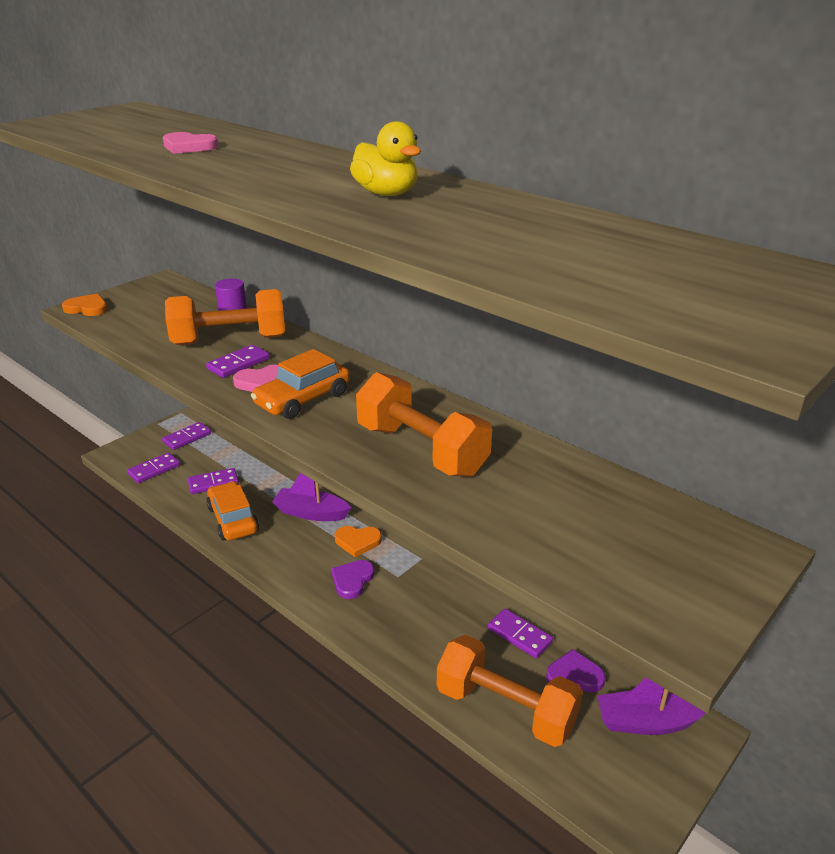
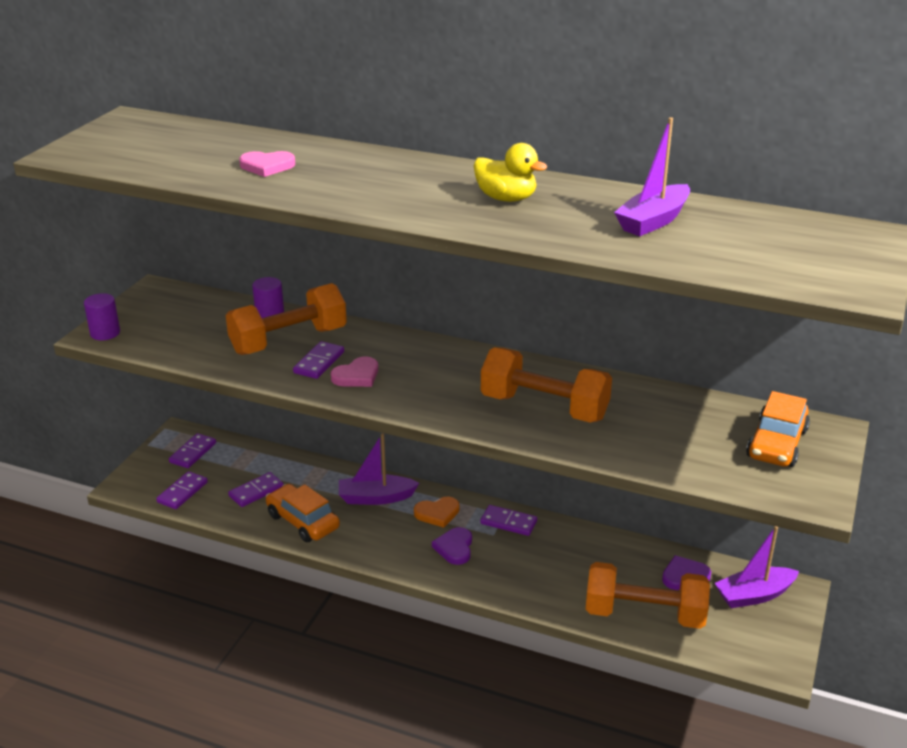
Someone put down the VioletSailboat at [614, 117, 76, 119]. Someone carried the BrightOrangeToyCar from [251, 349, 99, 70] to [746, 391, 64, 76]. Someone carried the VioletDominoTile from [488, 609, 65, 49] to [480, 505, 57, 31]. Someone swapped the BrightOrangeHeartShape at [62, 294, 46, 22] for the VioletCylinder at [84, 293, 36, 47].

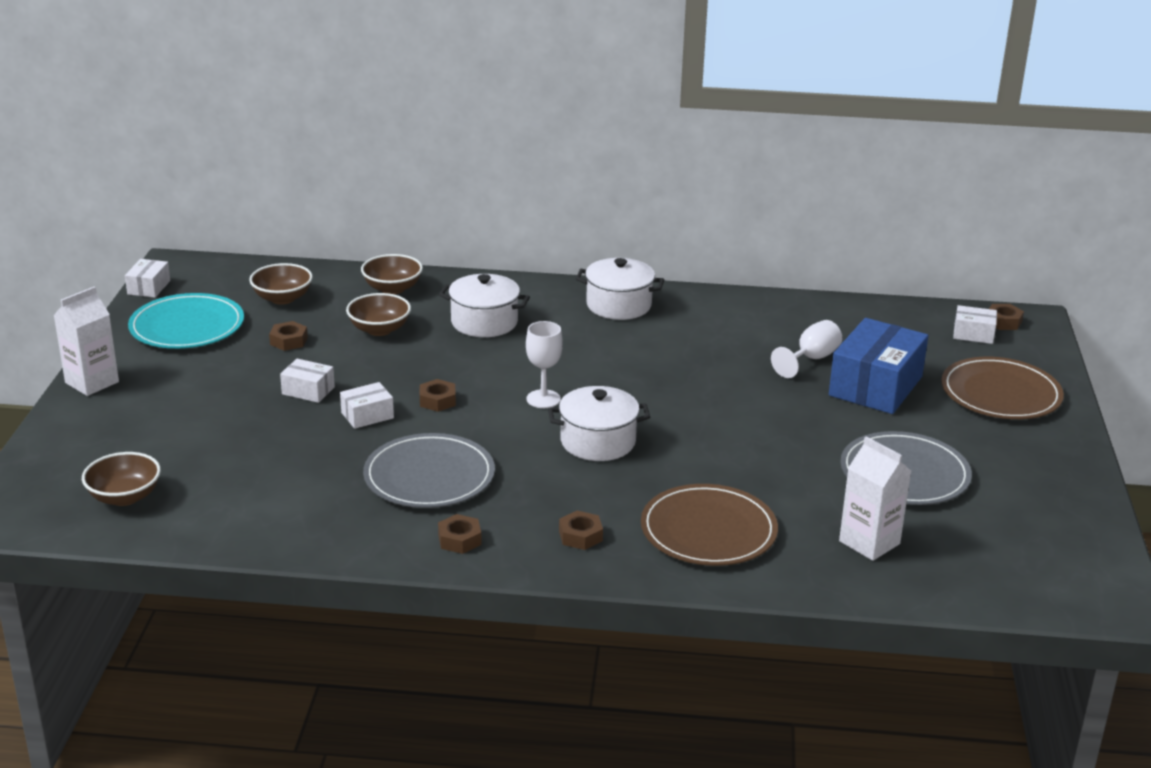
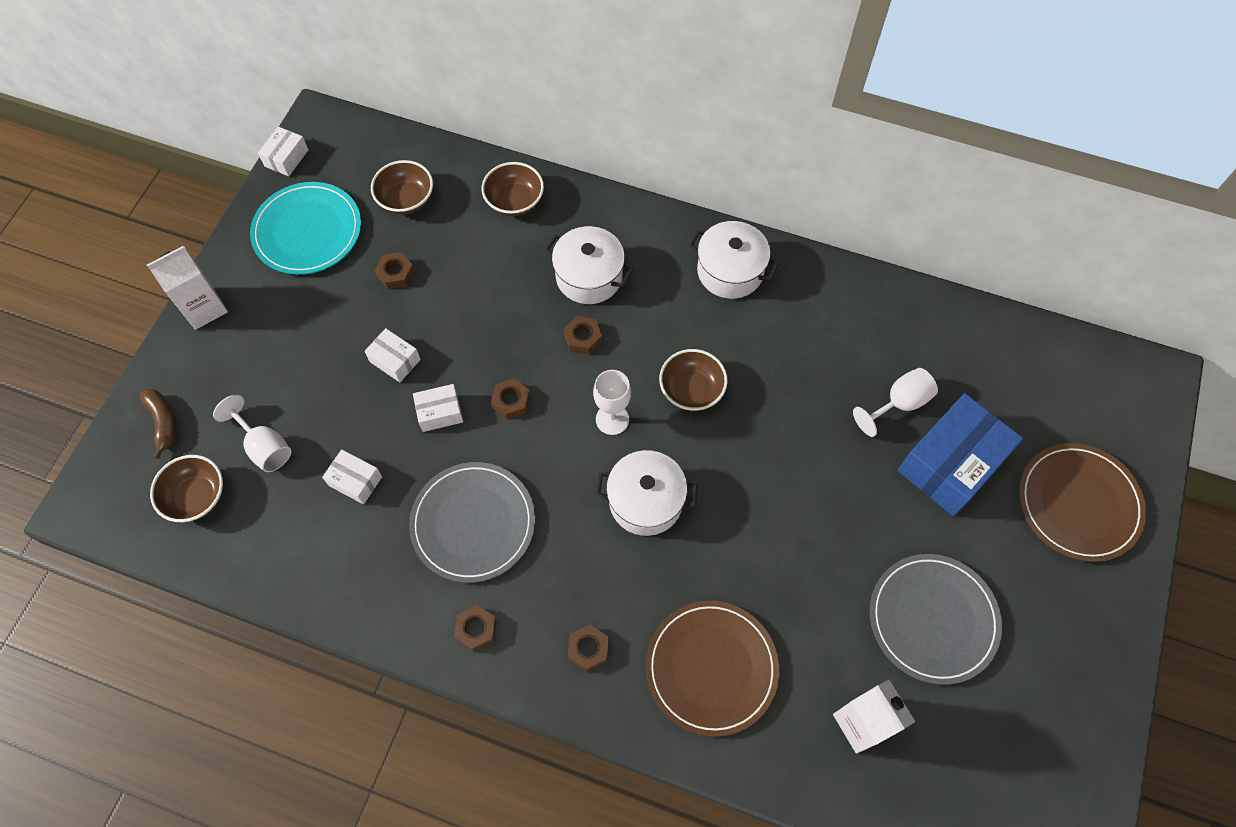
Someone put down the DarkBrownToyBanana at [139, 389, 38, 70]. Someone put down the PureWhiteWineGlass at [213, 394, 78, 78]. Someone carried the DarkBrownBowl from [346, 293, 65, 43] to [659, 349, 69, 62]. Someone carried the PureWhitePackage from [953, 305, 44, 39] to [322, 449, 60, 55]. Someone carried the DarkBrownNut from [989, 304, 35, 26] to [564, 316, 38, 39].

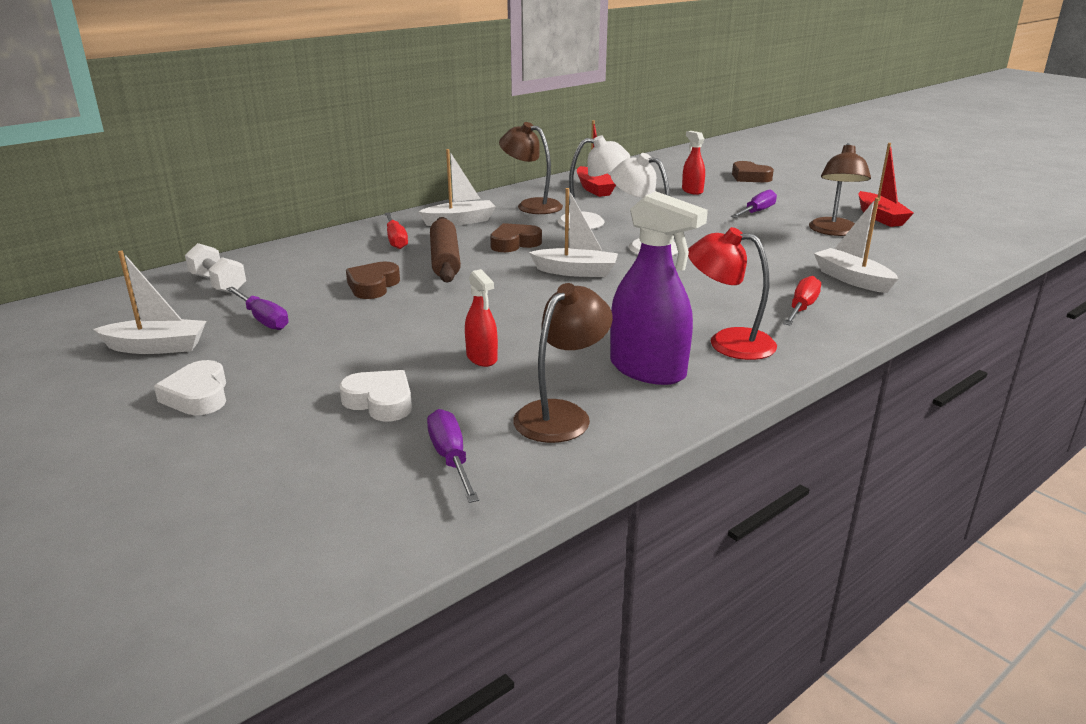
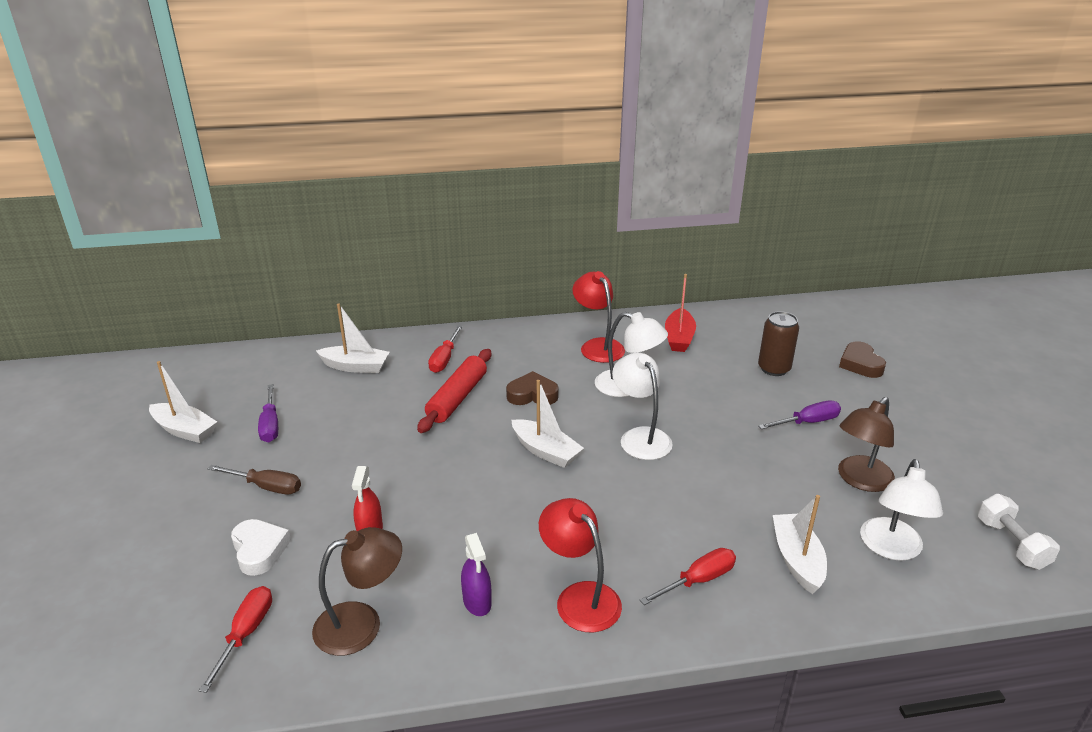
Someone took away the PureWhiteHeartShape at [154, 360, 72, 55]. Someone took away the DarkBrownHeartShape at [346, 262, 54, 37]. Someone took away the ScarletSailboat at [858, 143, 56, 84]. Someone put down the DarkBrownFlatScrewdriver at [207, 465, 94, 29]. Someone put down the PureWhiteLamp at [860, 459, 83, 102]. Someone carried the PureWhiteFreeWeight from [185, 243, 61, 51] to [978, 494, 82, 76]. Someone carried the PureWhiteSailboat from [418, 149, 78, 77] to [316, 303, 74, 70]. Someone swapped the ScarletSprayBottle at [682, 131, 23, 64] for the DarkBrownTin at [758, 311, 41, 65]. Someone repainted the VioletFlatScrewdriver at [427, 409, 52, 94], which became the ScarletFlatScrewdriver at [199, 586, 73, 107]. Someone repainted the DarkBrownDoughRoller at [430, 217, 31, 66], which became the ScarletDoughRoller at [417, 349, 74, 84]. Someone repainted the DarkBrownLamp at [499, 122, 64, 92], which became the ScarletLamp at [572, 271, 53, 92]. Someone scaled the VioletSprayBottle at [610, 191, 98, 194] by 0.53.

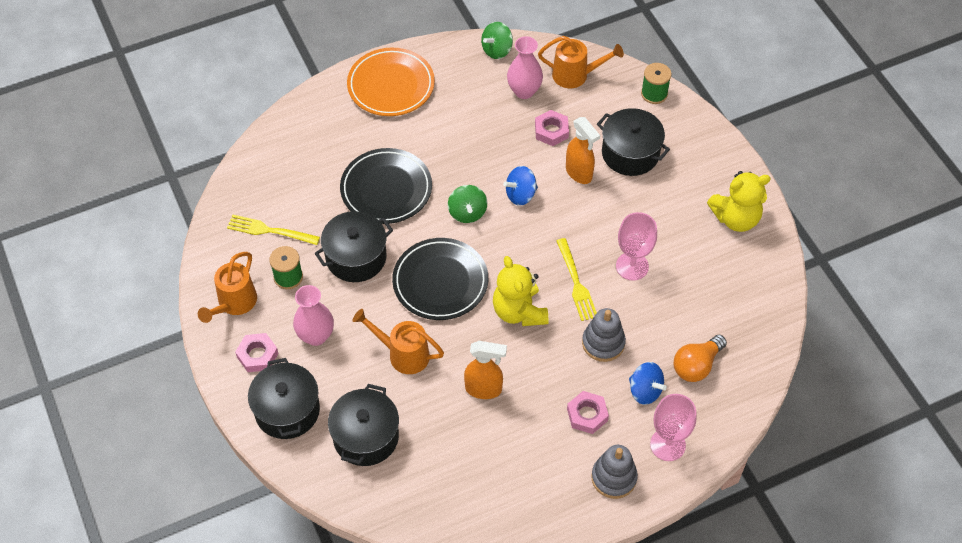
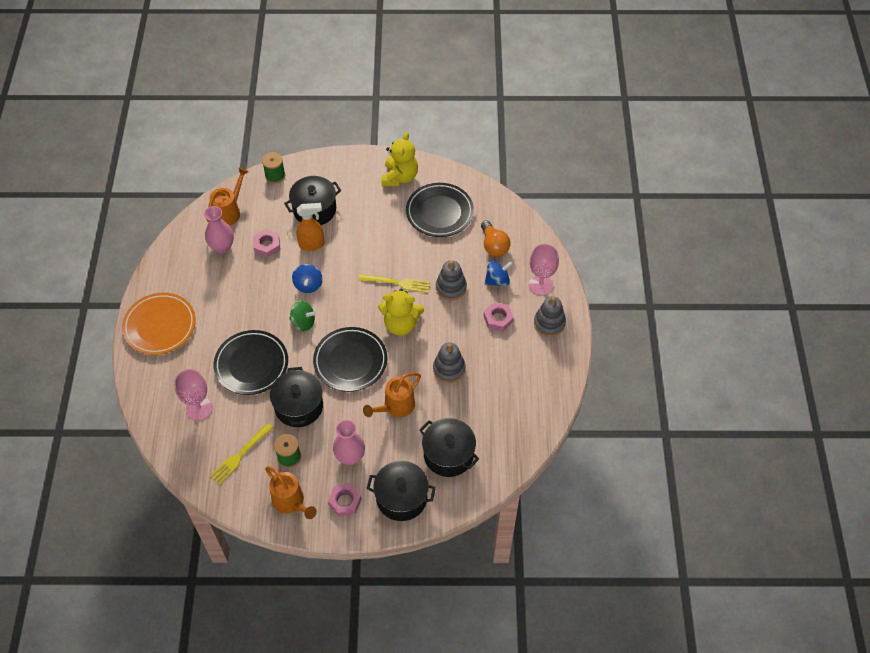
Someone took away the EmeraldSpinningTop at [481, 22, 32, 37]. Someone put down the EbonyPlate at [406, 183, 68, 54]. Someone carried the PinkWineGlass from [616, 212, 41, 69] to [174, 369, 39, 52]. Someone swapped the BrightOrangeSprayBottle at [464, 341, 43, 58] for the GreyStackingRings at [433, 342, 33, 41].

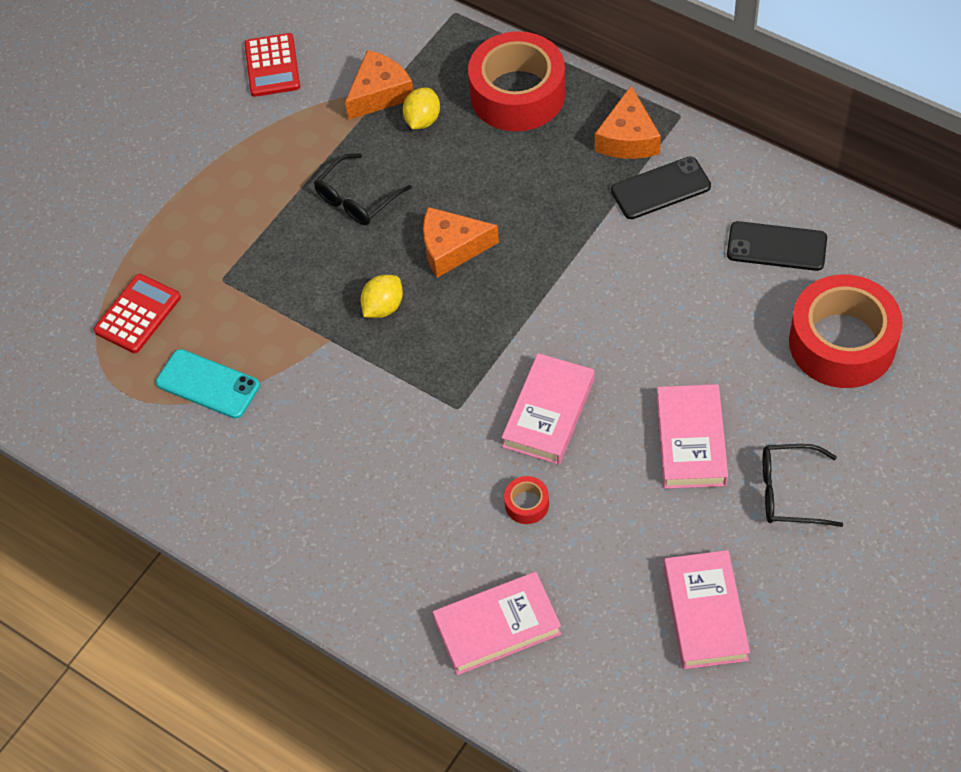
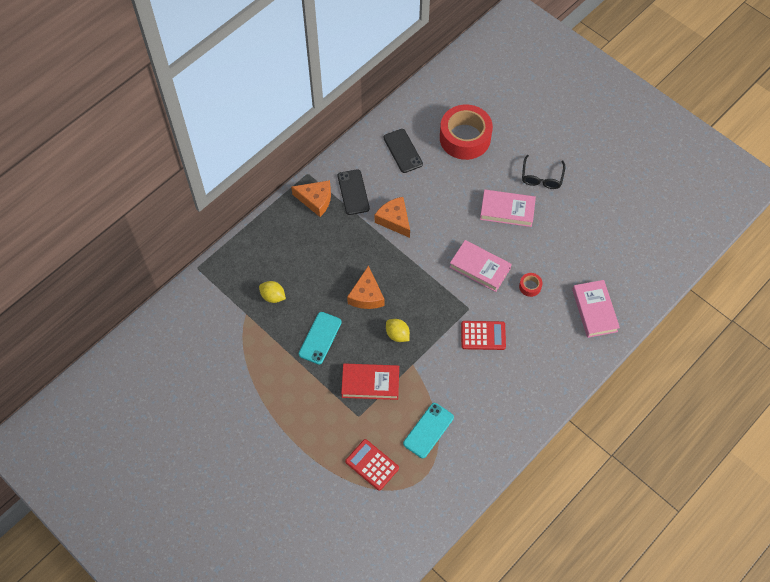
Someone took away the ScarletStickyTape at [468, 31, 97, 101]. Someone took away the PinkHardback at [664, 550, 86, 119]. Someone put down the ScarletHardback at [341, 363, 58, 37]. Someone carried the ScarletCalculator from [244, 33, 56, 64] to [461, 321, 45, 29]. Someone carried the BrightOrangePieceOfCheese from [345, 50, 68, 70] to [375, 197, 35, 41]. Someone swapped the EbonyGlasses at [314, 154, 98, 71] for the AquaSmartphone at [299, 312, 43, 52]. Someone rotated the EbonySmartphone at [727, 221, 100, 50] by 45 degrees counterclockwise.

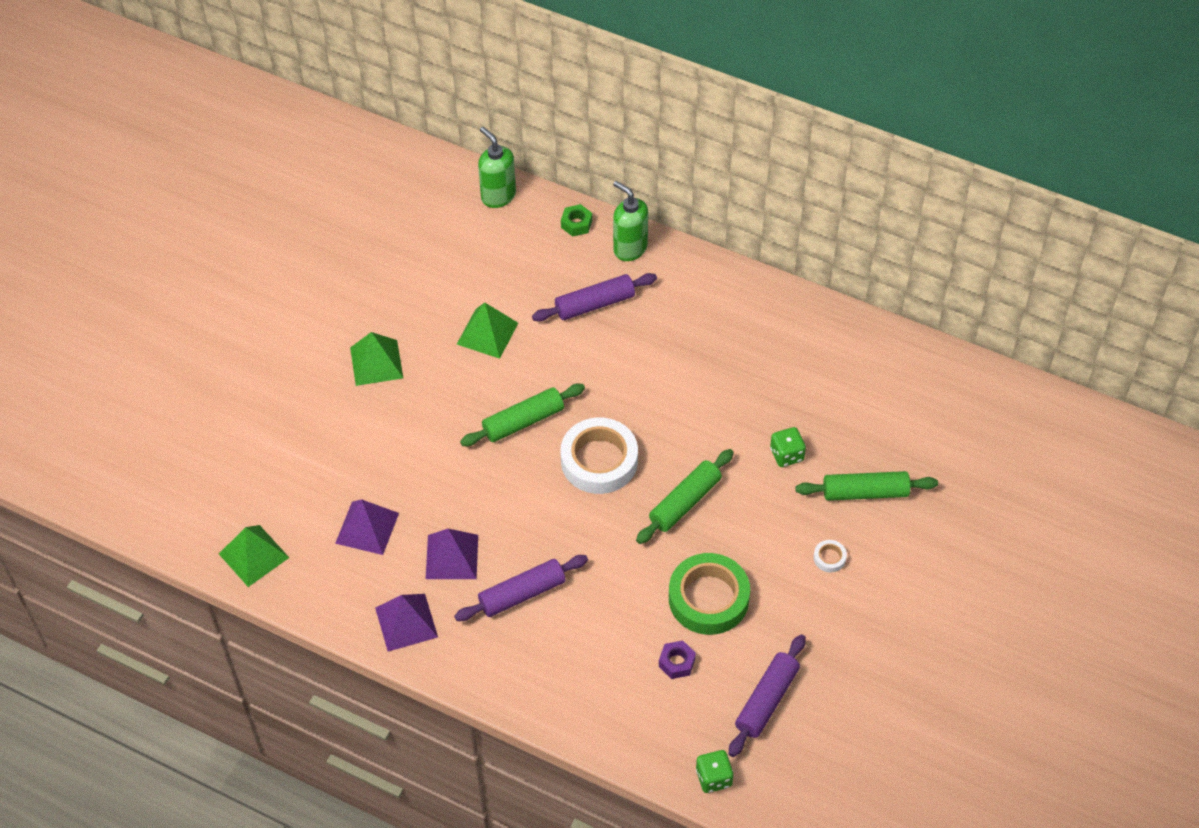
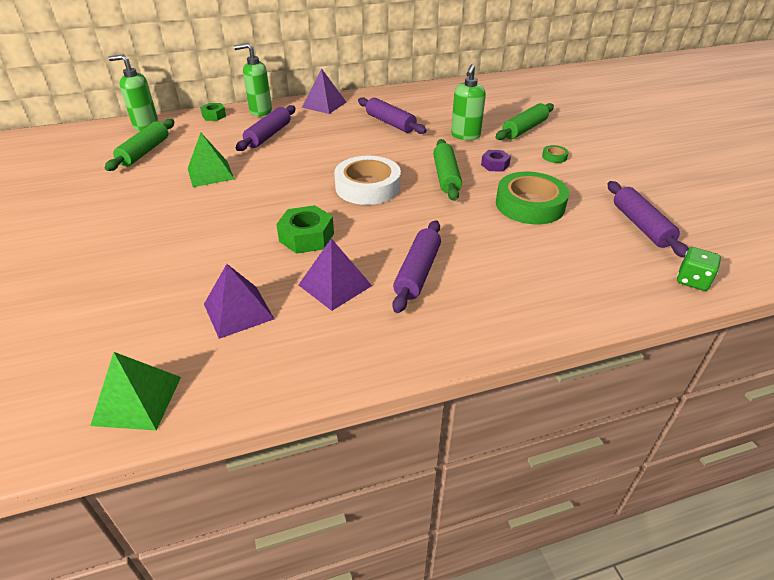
Someone took away the EmeraldSolidPyramid at [350, 332, 53, 54]. Someone put down the EmeraldNut at [276, 205, 58, 49]. Someone put down the VioletDoughRoller at [358, 97, 69, 37]. Someone carried the VioletSolidPyramid from [375, 594, 63, 58] to [302, 68, 44, 46]. Someone carried the EmeraldDoughRoller from [460, 384, 125, 62] to [105, 119, 69, 52]. Someone carried the VioletNut from [659, 640, 37, 39] to [481, 150, 30, 22]. Someone swapped the EmeraldGameDie at [770, 427, 36, 40] for the EmeraldSoapPump at [451, 64, 35, 76]. Someone repainted the PureWhiteStickyTape at [814, 540, 33, 32], which became the EmeraldStickyTape at [542, 145, 27, 18].

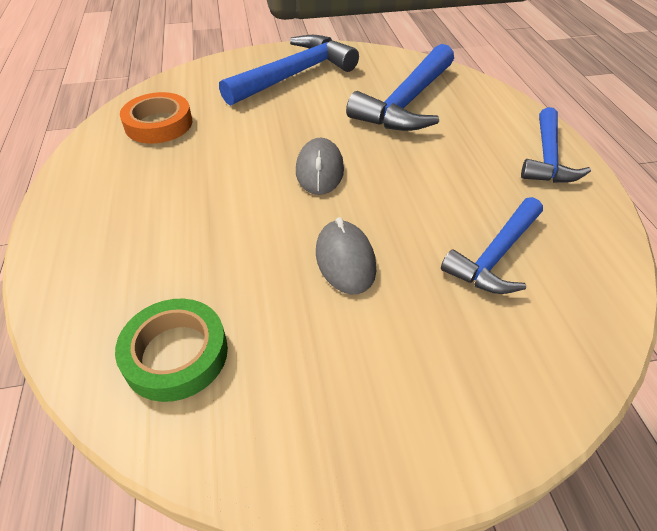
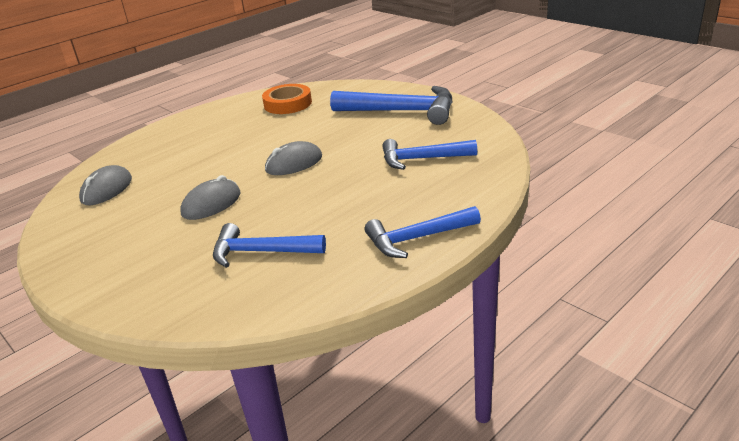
Someone swapped the EmeraldStickyTape at [115, 299, 113, 103] for the GreyPcMouse at [79, 165, 53, 40]. Someone scaled the CobaltClawHammer at [346, 44, 108, 87] by 0.66.

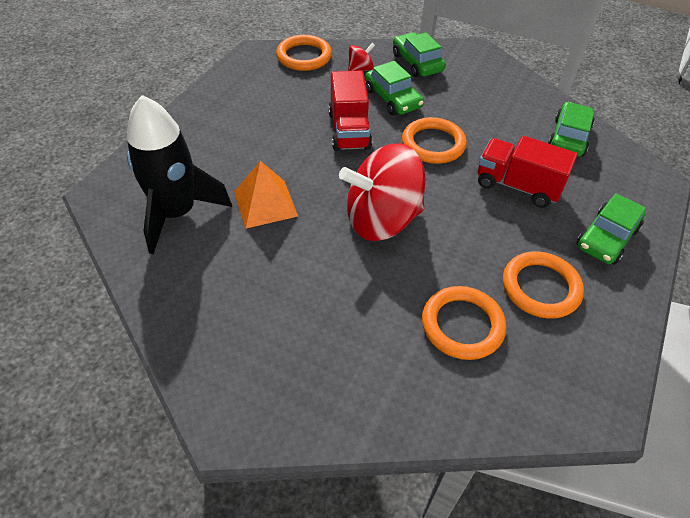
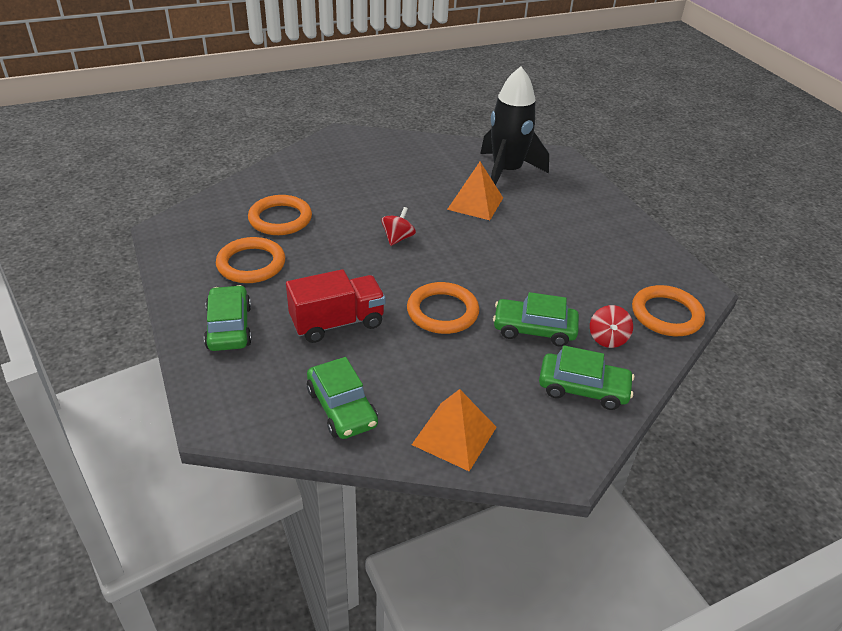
Someone took away the ScarletTruck at [328, 71, 44, 80]. Someone put down the BrightOrangeSolidPyramid at [412, 389, 85, 82]. Someone scaled the ScarletSpinningTop at [339, 143, 86, 98] by 0.42.

